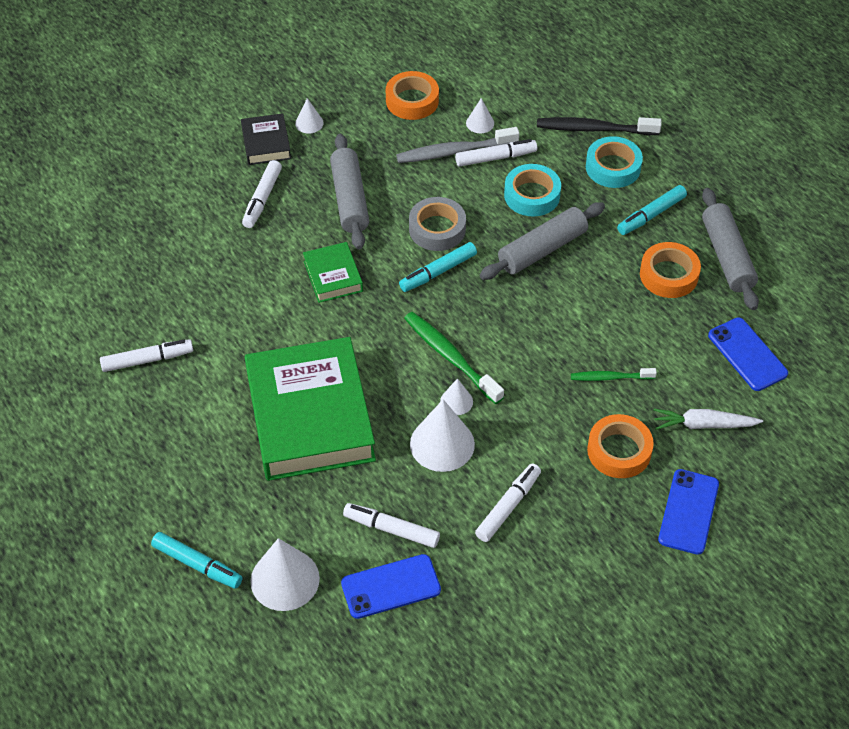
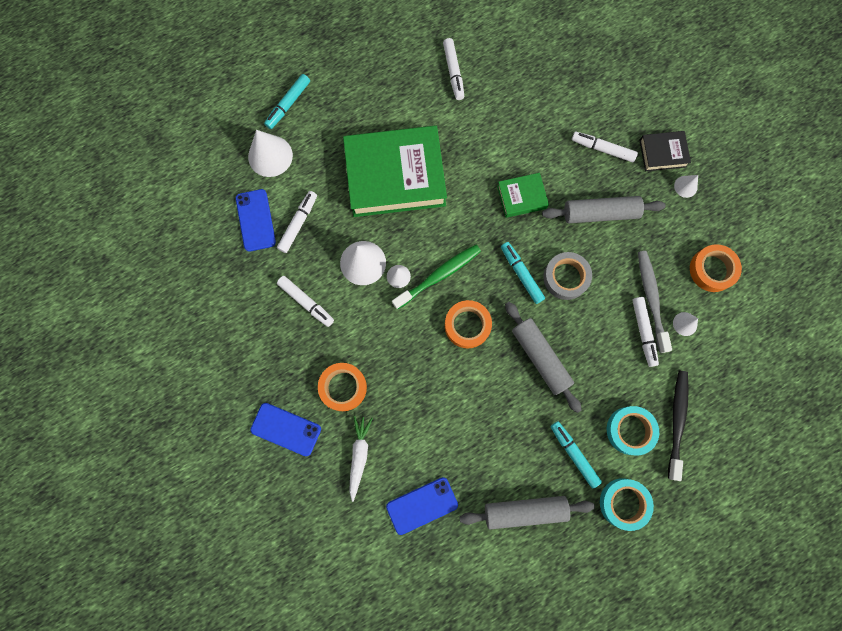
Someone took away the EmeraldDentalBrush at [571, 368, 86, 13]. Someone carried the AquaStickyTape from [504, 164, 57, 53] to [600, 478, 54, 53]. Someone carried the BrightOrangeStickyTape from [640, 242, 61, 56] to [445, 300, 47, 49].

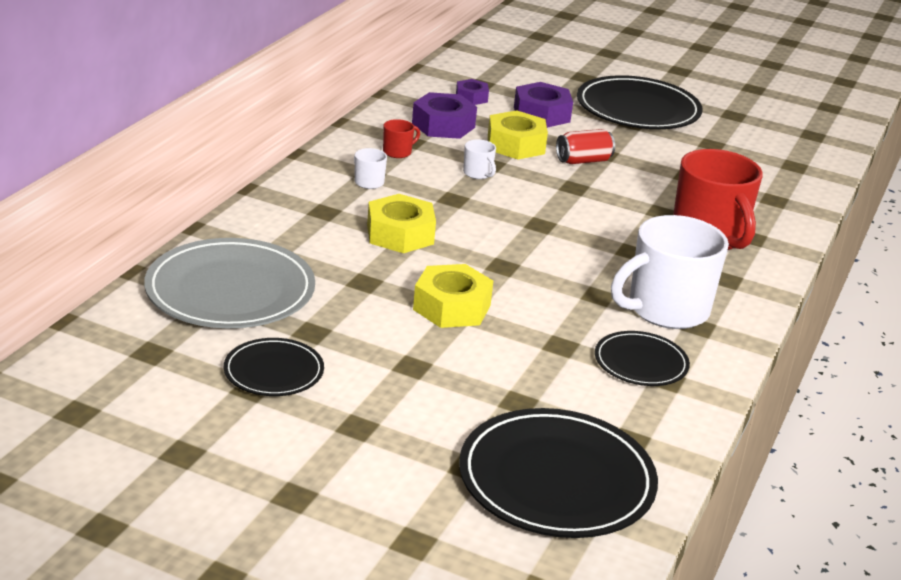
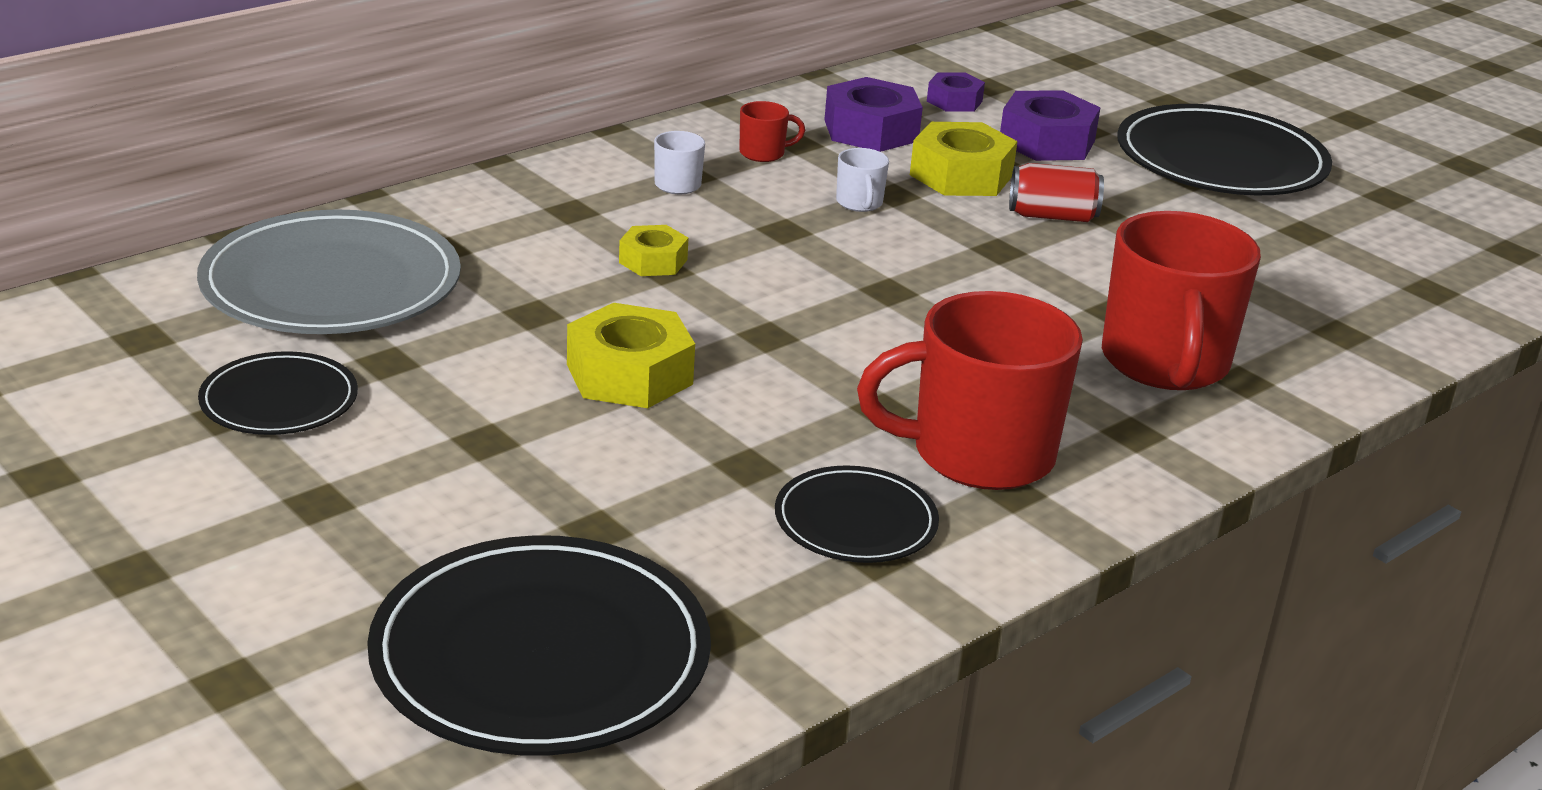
Someone repainted the PureWhiteCoffeeMug at [611, 215, 118, 114], which became the ScarletCoffeeMug at [857, 291, 226, 199]. Someone scaled the YellowNut at [367, 194, 69, 59] by 0.59.

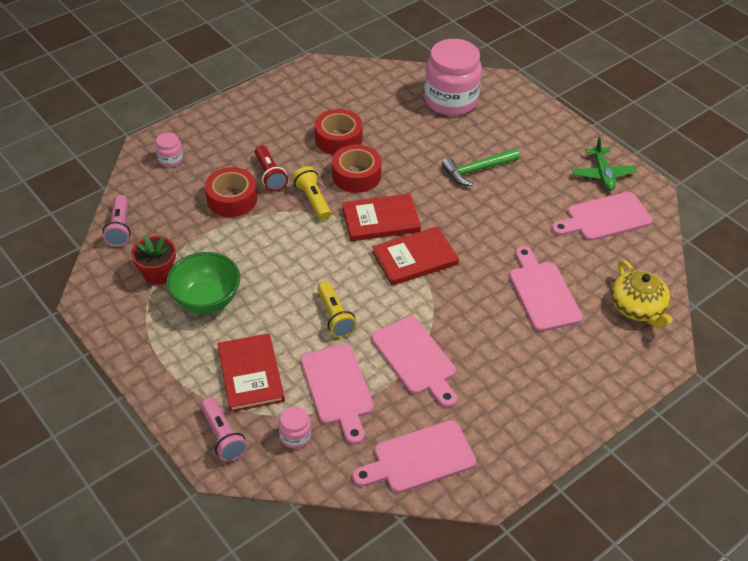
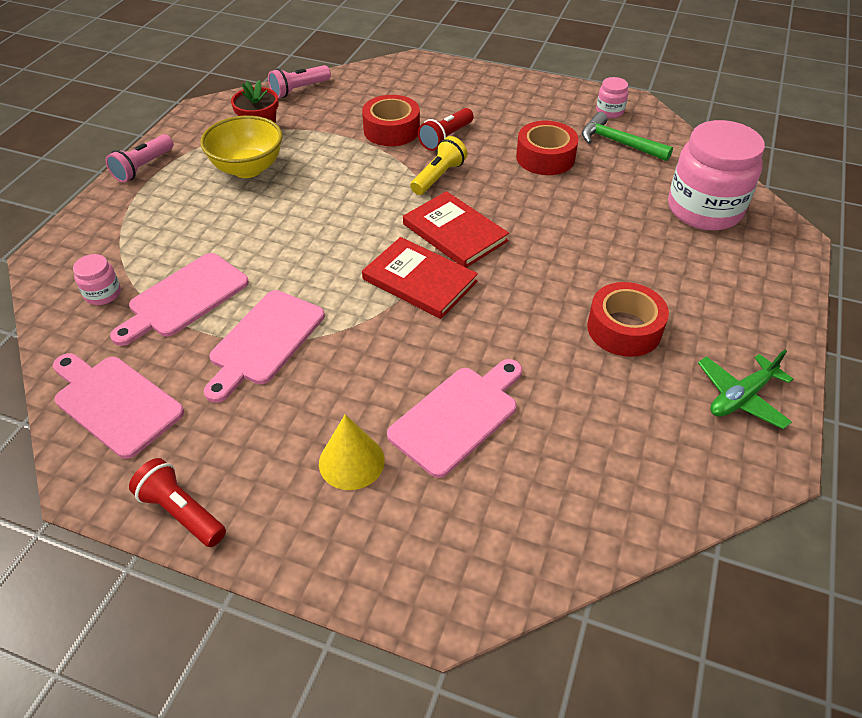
Someone took away the ScarletHardback at [217, 333, 68, 79]. Someone took away the YellowTorch at [317, 281, 40, 57]. Someone took away the PinkChoppingBoard at [552, 192, 101, 49]. Someone took away the YellowTeaPot at [611, 260, 62, 69]. Someone put down the ScarletTorch at [129, 458, 97, 89]. Someone put down the YellowCone at [319, 414, 66, 76]. Someone carried the PinkJar from [156, 132, 27, 35] to [596, 77, 32, 41]. Someone carried the PinkTorch from [201, 398, 46, 64] to [105, 134, 68, 49]. Someone carried the ScarletStickyTape from [332, 144, 49, 49] to [587, 282, 82, 75]. Someone carried the EmeraldClawHammer from [442, 148, 78, 38] to [582, 112, 91, 49]. Someone repainted the EmeraldBowl at [166, 252, 74, 62], which became the YellowBowl at [200, 116, 83, 62].

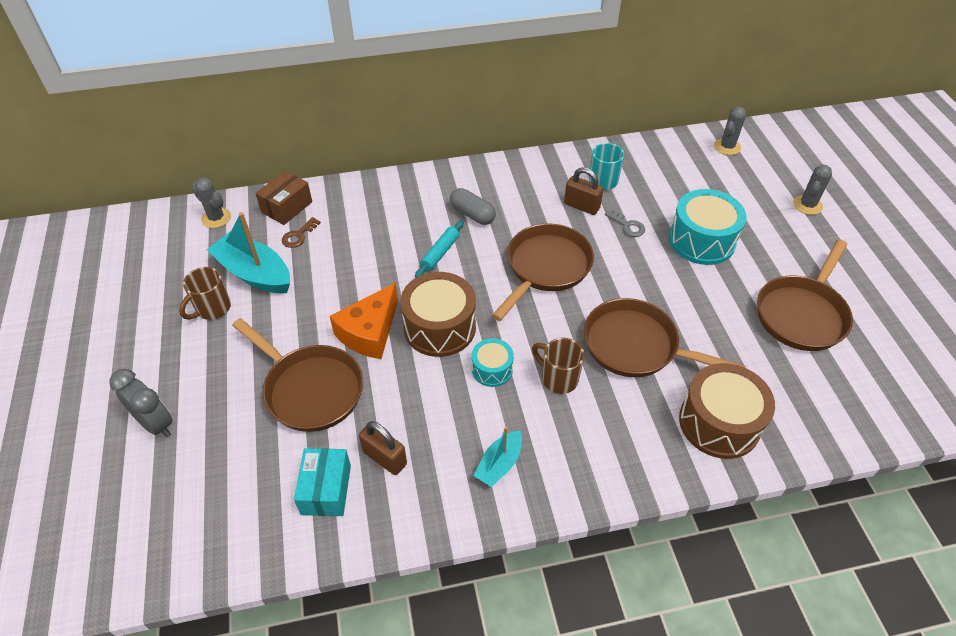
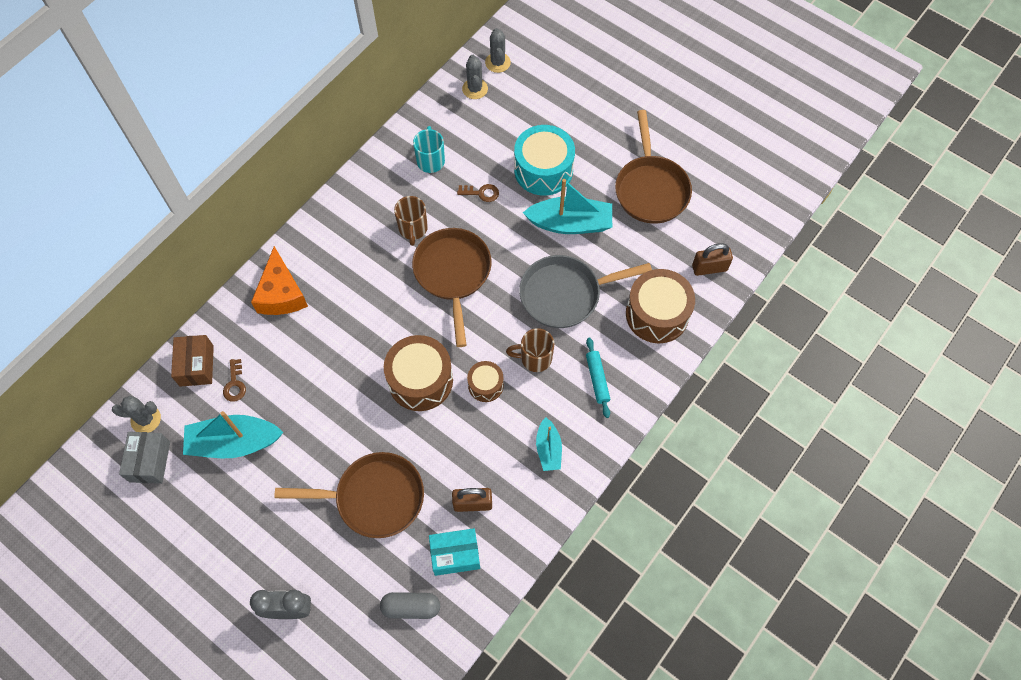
Someone put down the GreyPackage at [119, 432, 51, 52]. Someone put down the AquaSailboat at [523, 179, 89, 55]. Someone carried the DarkBrownCoffeeMug from [179, 267, 52, 53] to [394, 196, 34, 50]. Someone carried the BrightOrangePieceOfCheese from [330, 283, 68, 76] to [251, 246, 57, 69]. Someone carried the AquaDoughRoller from [415, 220, 49, 58] to [586, 338, 24, 80]. Someone carried the GreyPill from [450, 188, 46, 37] to [380, 592, 60, 27]. Someone carried the DarkBrownSmallLock from [564, 167, 39, 48] to [692, 243, 41, 33]. Someone carried the GreySaguaroCactus from [793, 164, 39, 51] to [462, 55, 26, 44]. Someone repainted the AquaSnareDrum at [472, 338, 42, 49], which became the DarkBrownSnareDrum at [467, 361, 37, 41]. Someone repainted the DarkBrownFryingPan at [584, 298, 162, 79], which became the GreyFryingPan at [519, 255, 133, 73]. Someone repainted the GreyDoorKey at [605, 209, 40, 28], which became the DarkBrownDoorKey at [457, 184, 42, 18]. Someone rotated the AquaPackage at [294, 448, 57, 68] by 60 degrees counterclockwise.

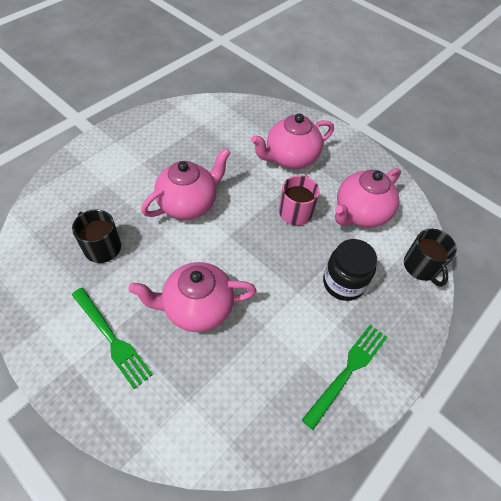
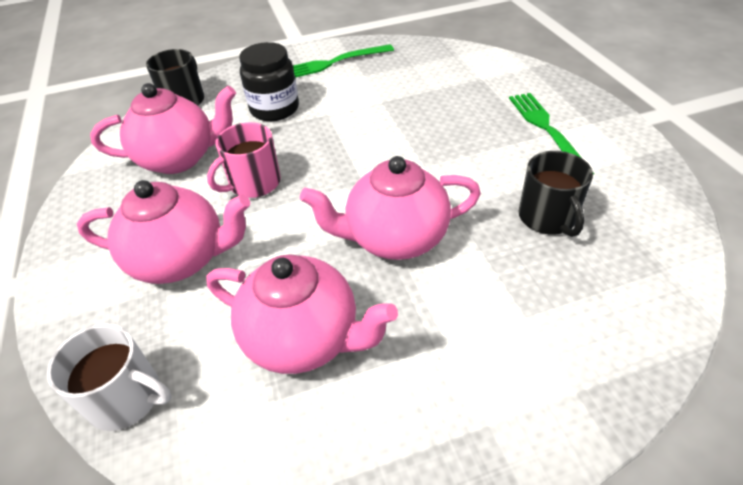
Someone put down the PureWhiteCoffeeMug at [47, 324, 125, 107]. Someone carried the PinkTeaPot from [128, 262, 128, 70] to [206, 254, 192, 120].

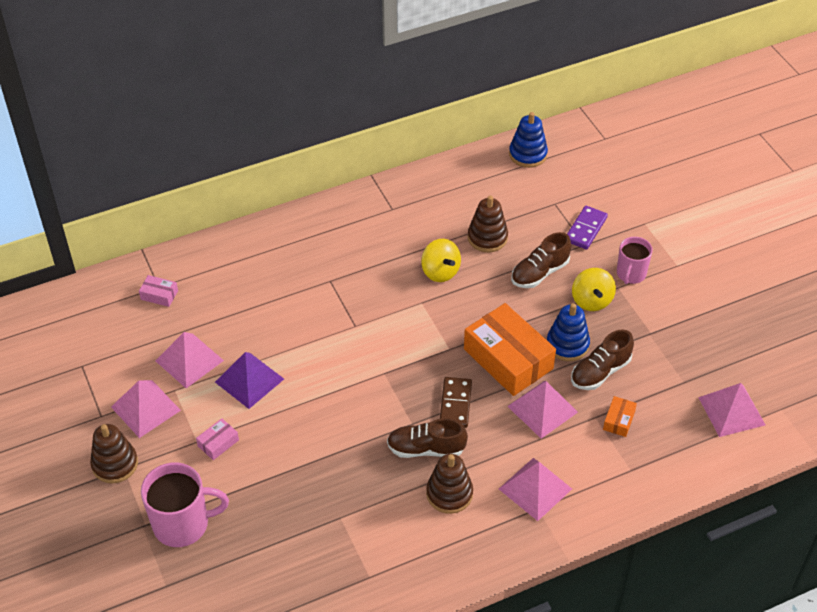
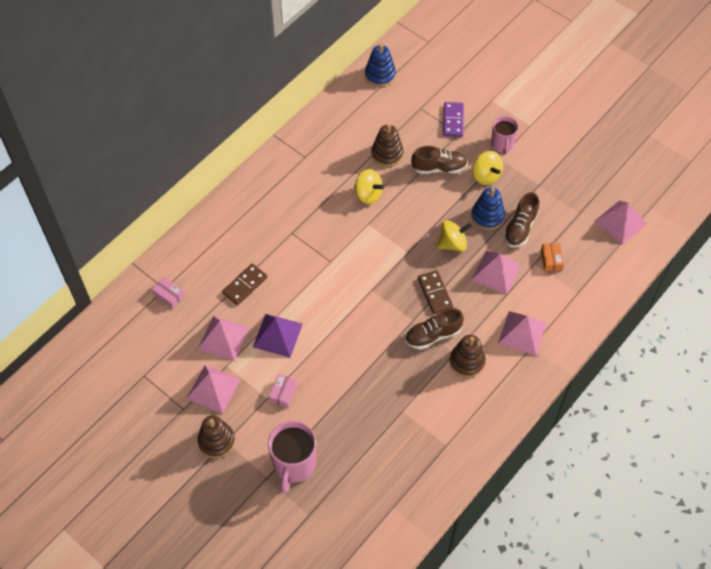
Someone put down the DarkBrownDominoTile at [222, 264, 45, 41]. Someone swapped the BrightOrangePackage at [464, 303, 92, 93] for the YellowSpinningTop at [437, 221, 35, 30]. Someone rotated the PinkPackage at [139, 275, 39, 32] by 45 degrees clockwise. Someone rotated the PinkCoffeeMug at [141, 463, 88, 84] by 135 degrees clockwise. Someone rotated the DarkBrownShoe at [511, 232, 60, 56] by 120 degrees counterclockwise.

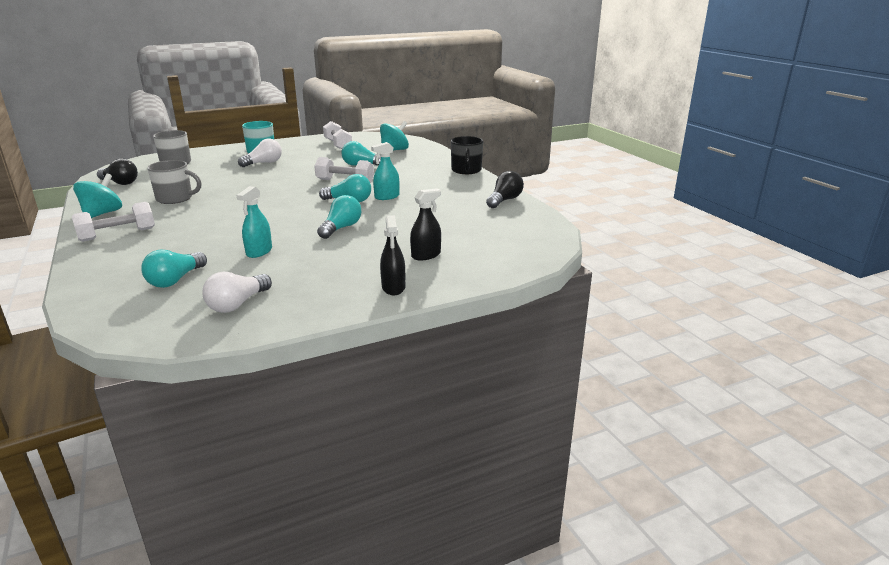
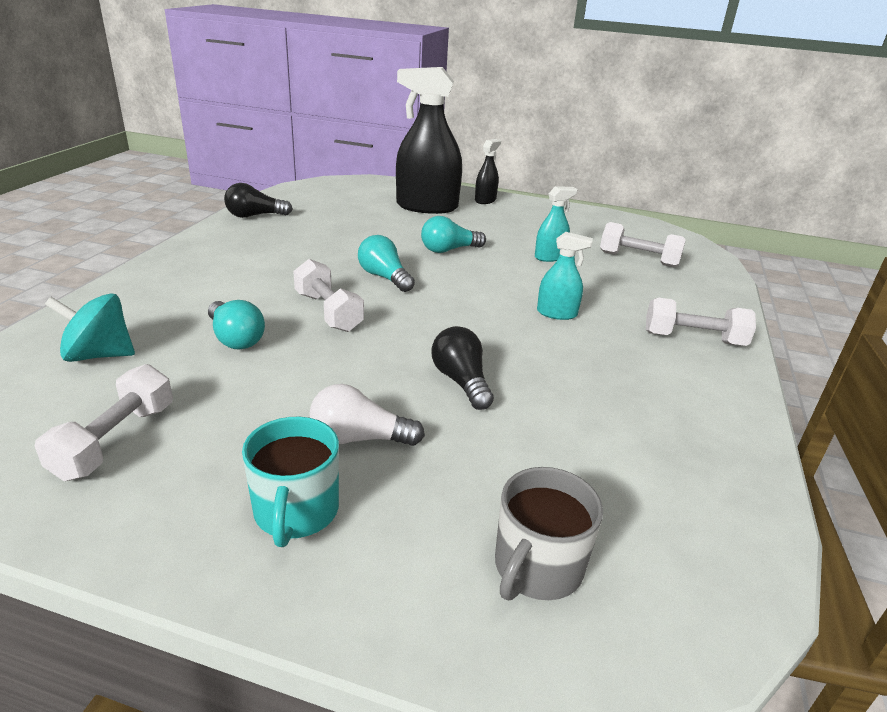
Someone took away the AquaSpinningTop at [73, 174, 49, 44]. Someone took away the GreyCoffeeMug at [147, 160, 54, 44]. Someone took away the PureWhiteLightBulb at [202, 272, 70, 41]. Someone took away the EbonyCoffeeMug at [451, 136, 32, 38]. Someone carried the EbonyLightBulb from [97, 158, 41, 27] to [432, 326, 62, 84]. Someone carried the AquaSprayBottle from [371, 142, 28, 58] to [537, 232, 56, 88]. Someone swapped the AquaLightBulb at [141, 249, 66, 39] for the PureWhiteFreeWeight at [600, 222, 86, 46]. Someone scaled the EbonySprayBottle at [410, 188, 31, 72] by 2.10.

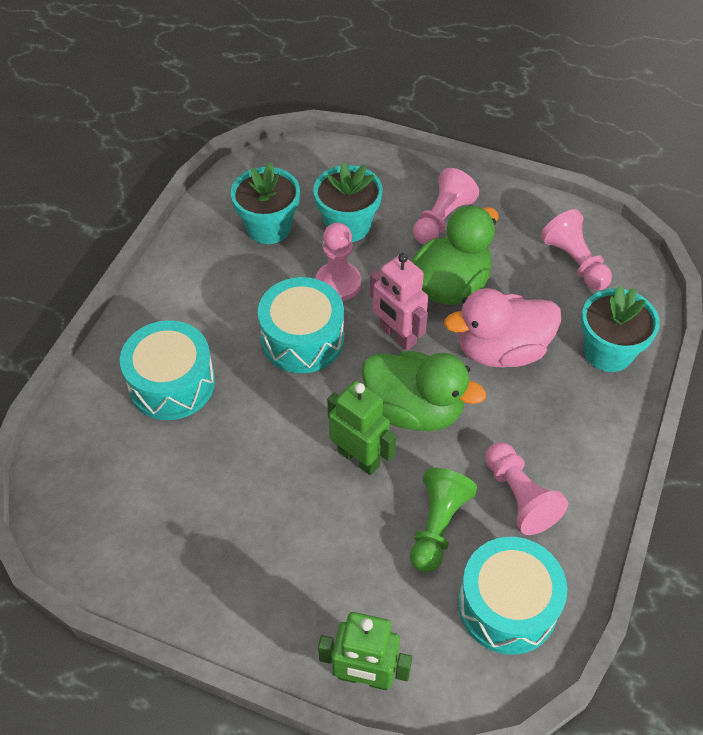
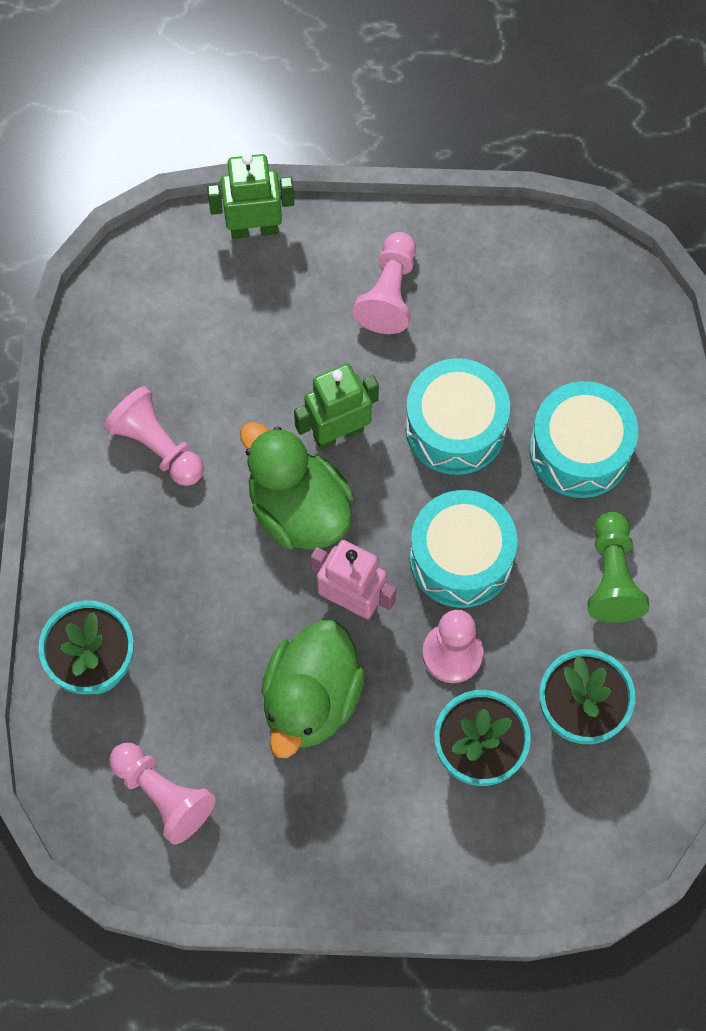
Someone took away the PinkToyDuck at [444, 288, 117, 79]. Someone carried the EmeraldChessPawn from [410, 468, 67, 105] to [587, 511, 62, 112]. Someone carried the PinkChessPawn from [413, 168, 66, 76] to [352, 232, 64, 102]. Someone carried the AquaSnareDrum from [458, 537, 109, 118] to [405, 358, 105, 117]. Someone rotated the EmeraldToyRobot at [327, 381, 69, 94] by 135 degrees clockwise. Someone rotated the EmeraldToyDuck at [362, 351, 124, 80] by 45 degrees clockwise.

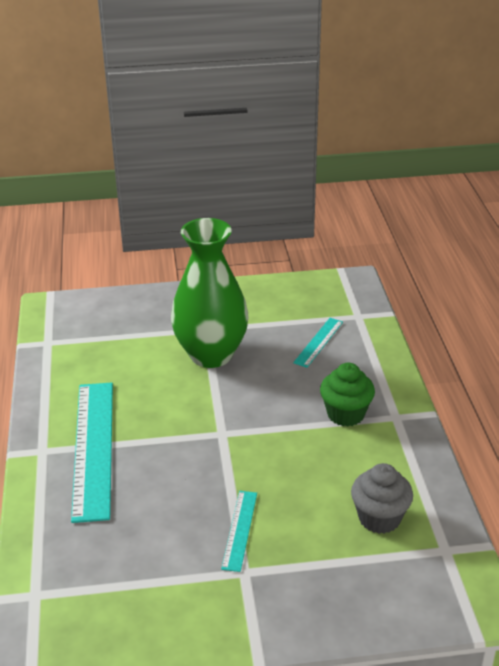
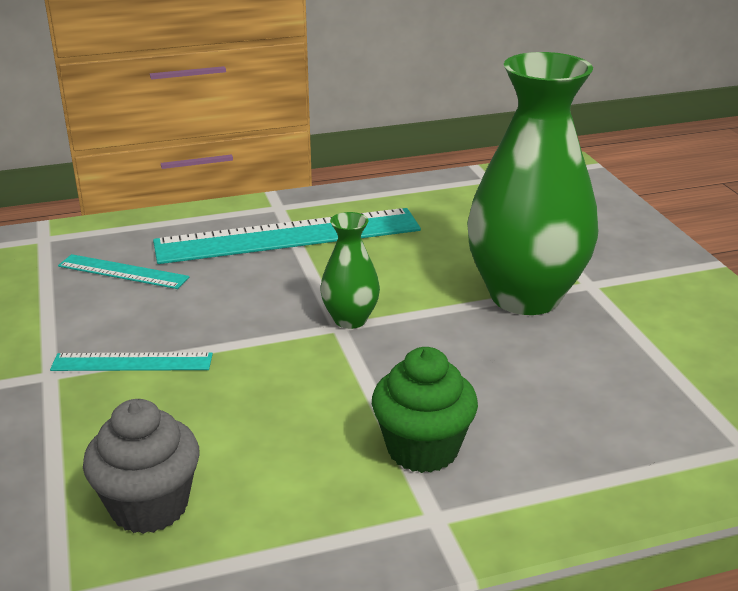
Someone put down the EmeraldVase at [320, 212, 60, 117]. Someone carried the AquaMeasuringStick from [293, 318, 50, 50] to [58, 254, 131, 35].

